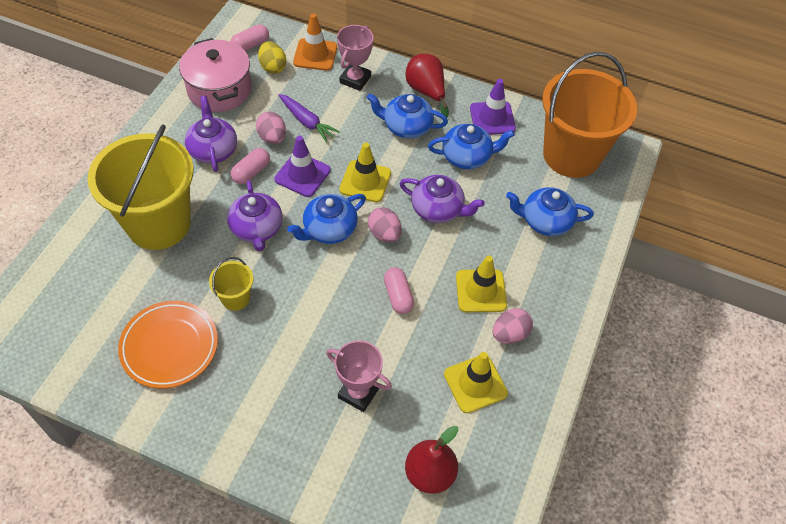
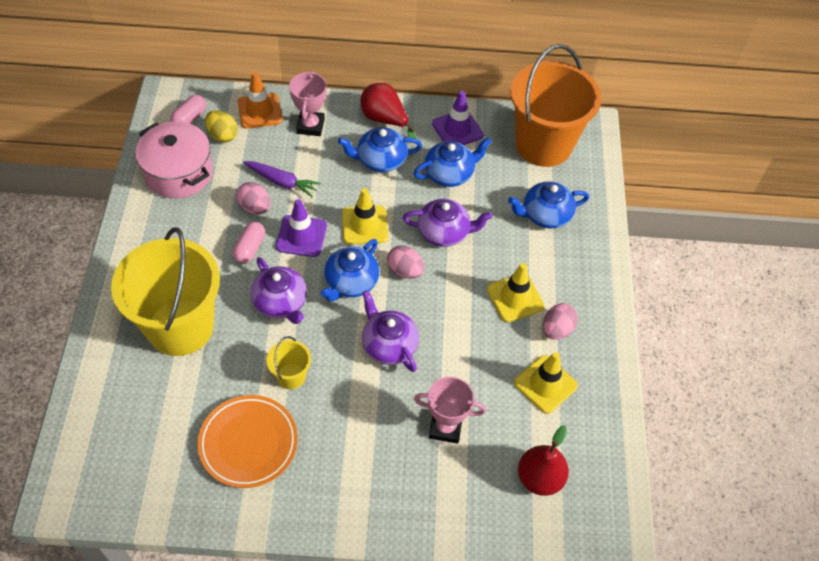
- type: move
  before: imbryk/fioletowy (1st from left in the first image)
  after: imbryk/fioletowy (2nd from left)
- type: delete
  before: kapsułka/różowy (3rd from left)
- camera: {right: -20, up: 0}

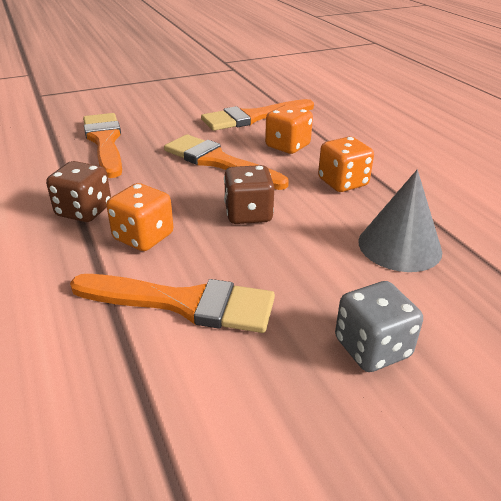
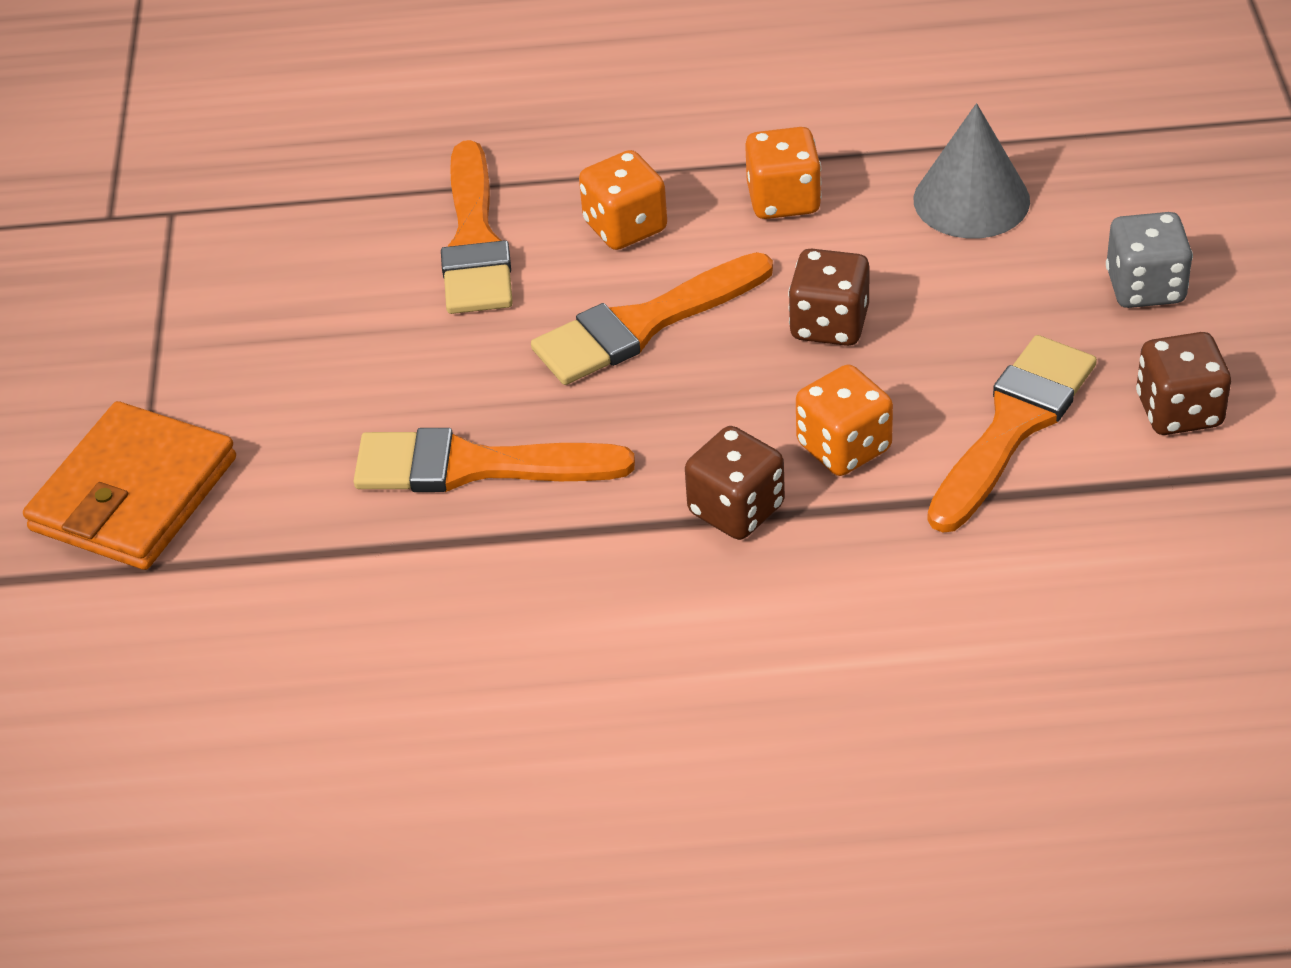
- type: insert
  after: portfel/pomarańczowy
- type: insert
  after: kostka do gry/brązowy (3rd from left)
- camera: {right: -65, up: 10}

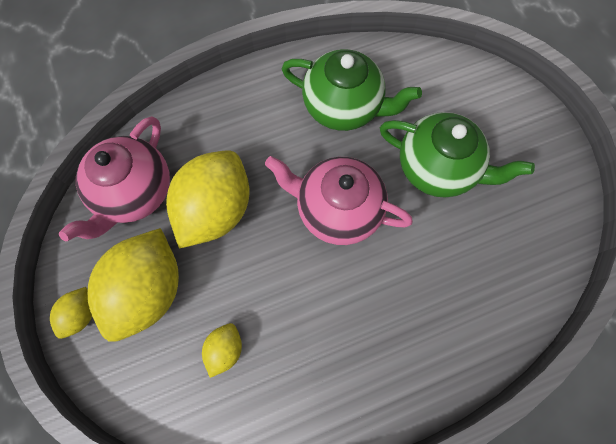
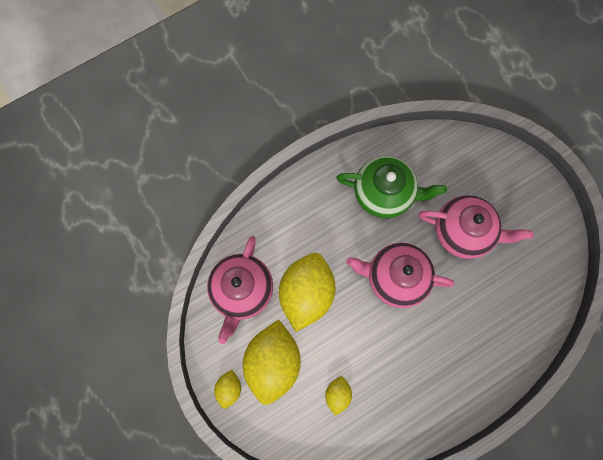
- type: recolor
  before: imbryk/zielony (2nd from left)
  after: imbryk/różowy (3rd from left)
- camera: {right: -10, up: 5}

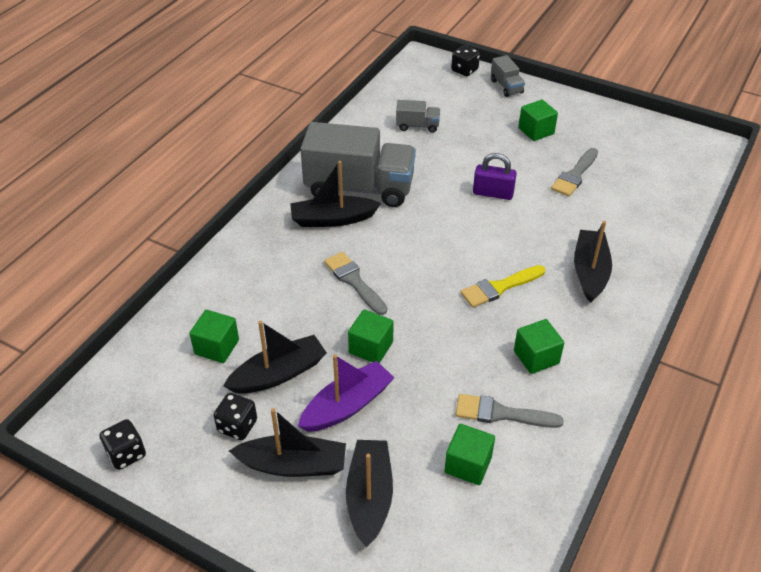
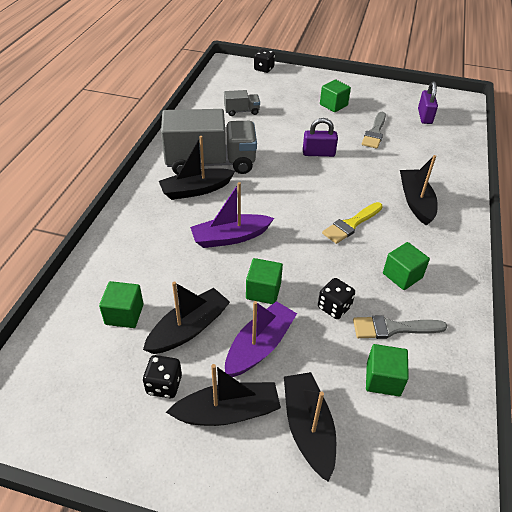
- type: replace
  before: pędzel/szary (1st from left)
  after: łódka/fioletowy (1st from left)
- type: move
  before: kostka do gry/czarny (1st from left in the first image)
  after: kostka do gry/czarny (3rd from left)
- type: insert
  after: kłódka/fioletowy (2nd from left)
- type: delete
  before: ciężarówka/szary (3rd from left)
- camera: {right: -15, up: 0}

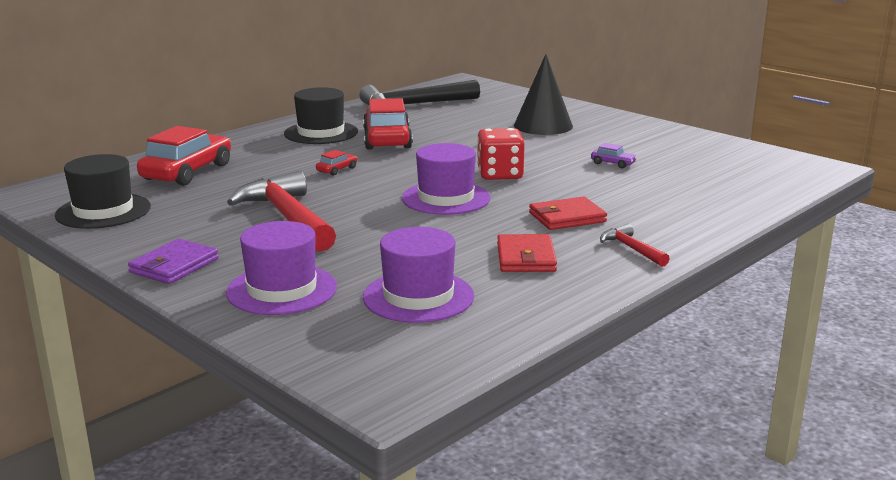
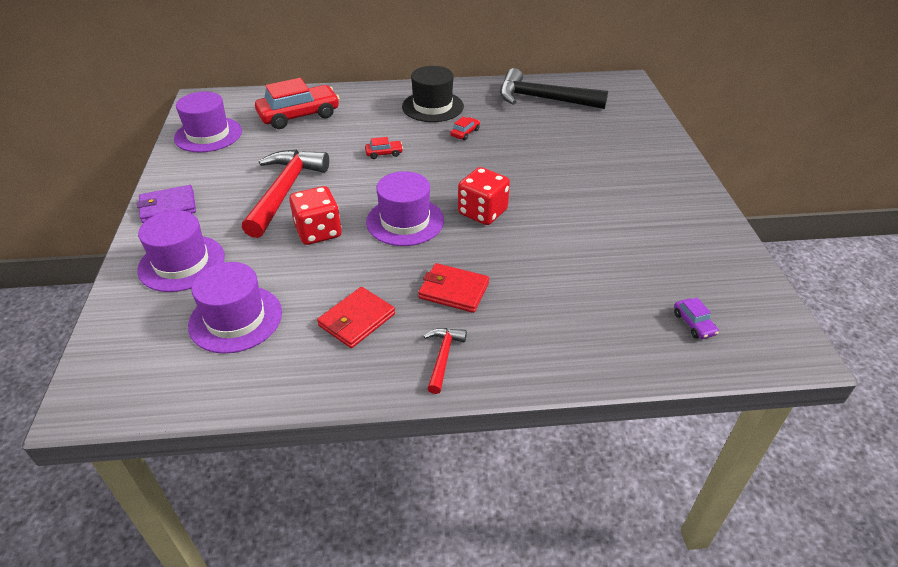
- type: recolor
  before: kapelusz/czarny (1st from left)
  after: kapelusz/fioletowy (2nd from left)
- type: insert
  after: kostka do gry/czerwony (1st from left)
- type: resize
  before: samochód/czerwony (3rd from left)
  scale: 0.43
- type: move
  before: samochód/fioletowy
- type: delete
  before: stożek/czarny
- camera: {right: 40, up: 20}

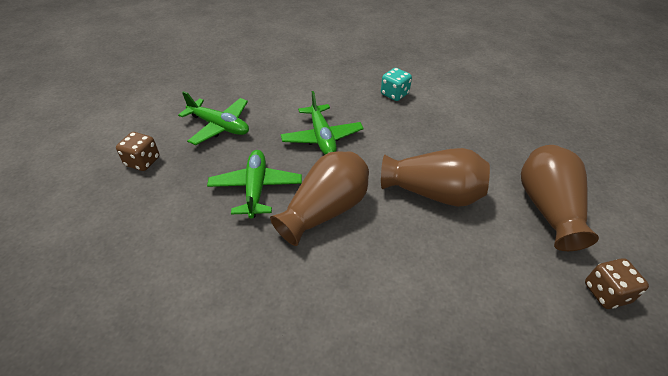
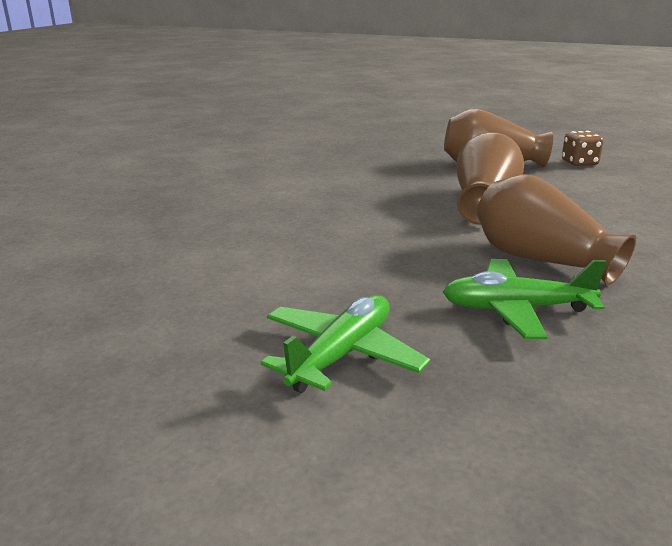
- type: delete
  before: kostka do gry/brązowy (1st from left)
- type: delete
  before: samolot/zielony (3rd from left)
- type: delete
  before: kostka do gry/turkusowy
- camera: {right: -85, up: -20}

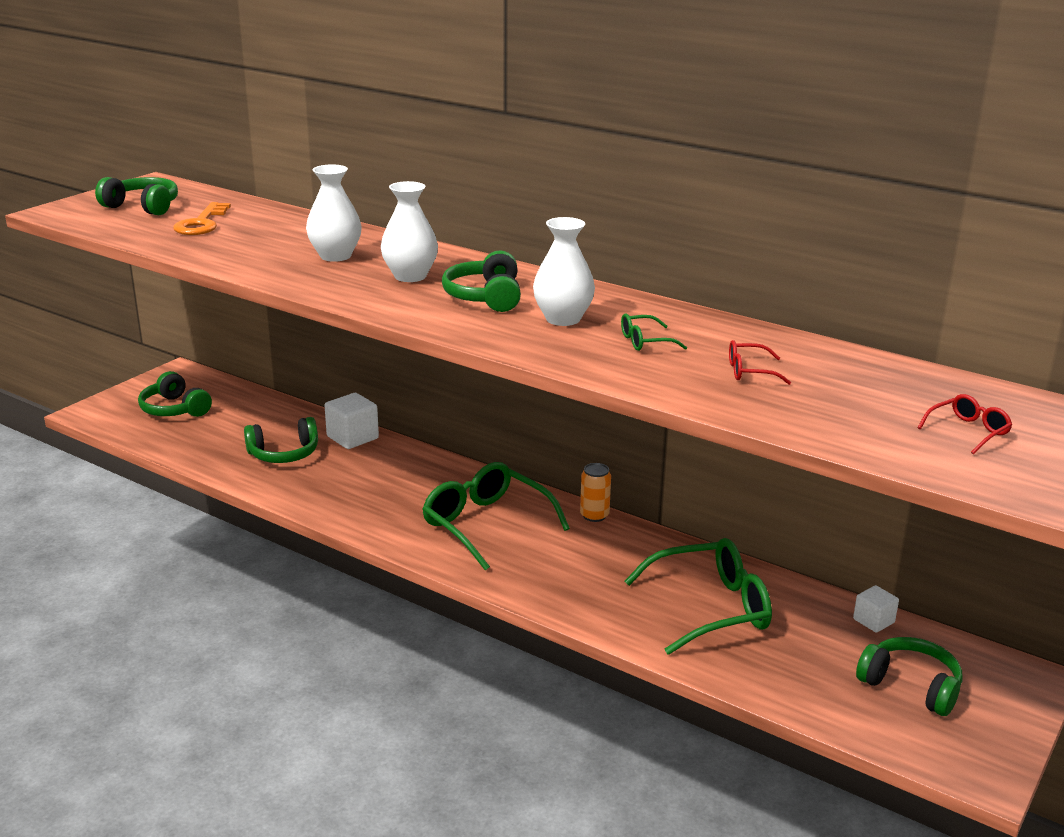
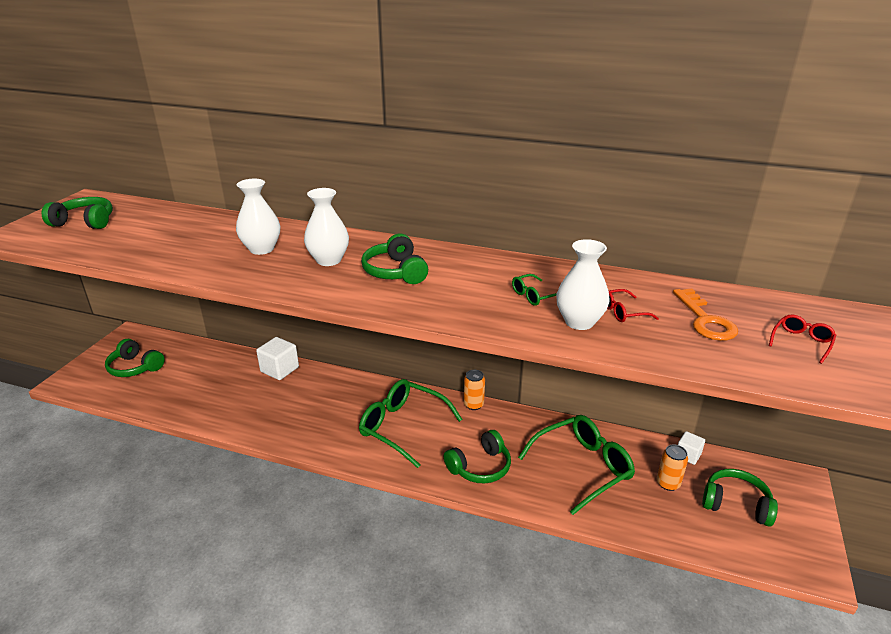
- type: move
  before: słuchawki/zielony (3rd from left in the first image)
  after: słuchawki/zielony (4th from left)
- type: move
  before: wazon/biały (3rd from left)
- type: insert
  after: puszka/pomarańczowy (2nd from left)
- type: move
  before: klucz/pomarańczowy
- camera: {right: -15, up: 5}

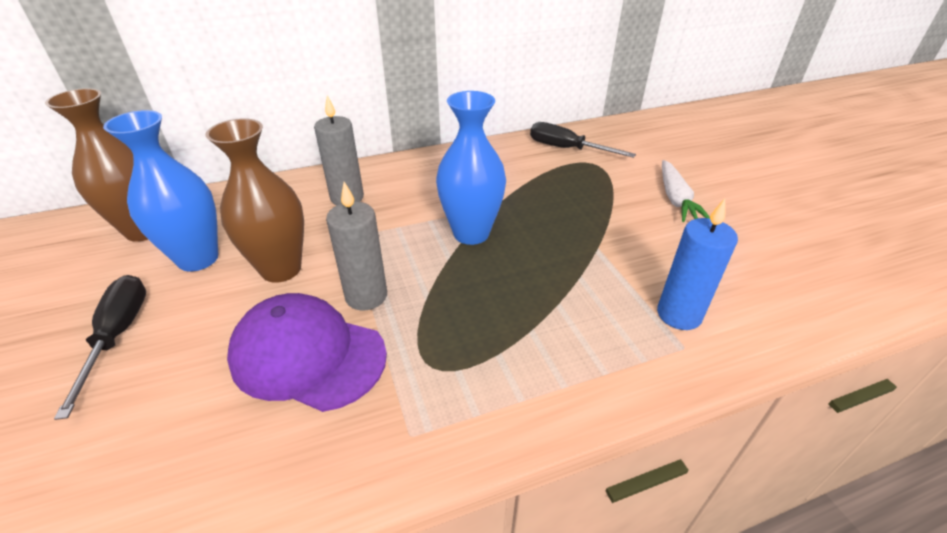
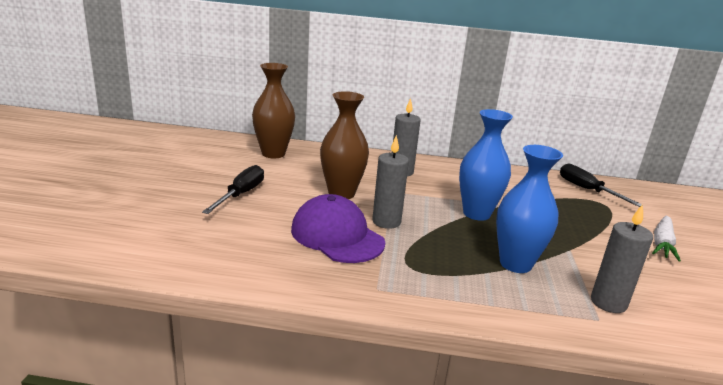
- type: move
  before: wazon/niebieski (1st from left in the first image)
  after: wazon/niebieski (2nd from left)
- type: recolor
  before: świeca/niebieski
  after: świeca/szary (3rd from left)
- camera: {right: 25, up: -15}

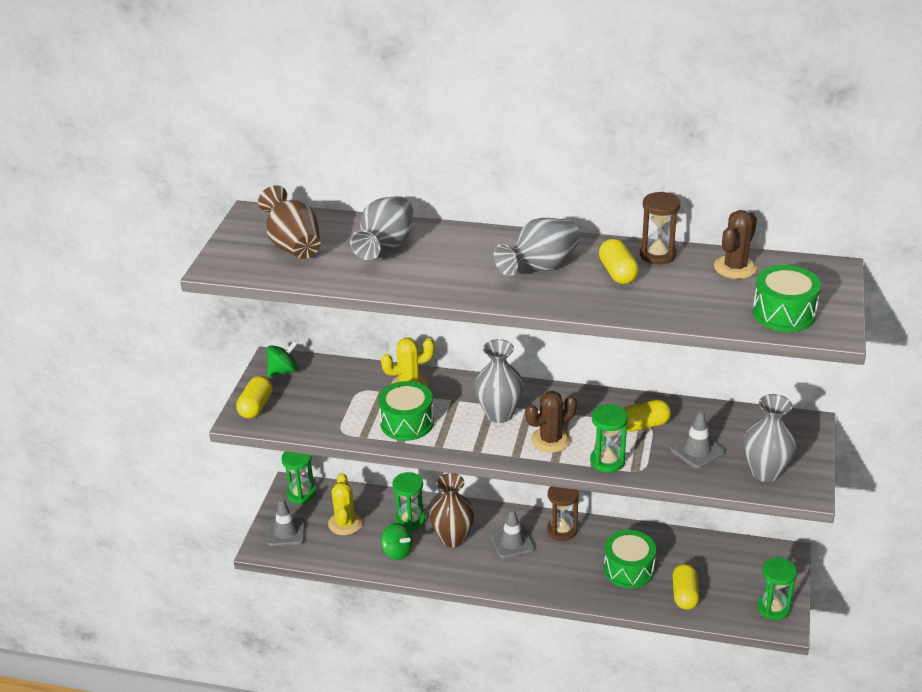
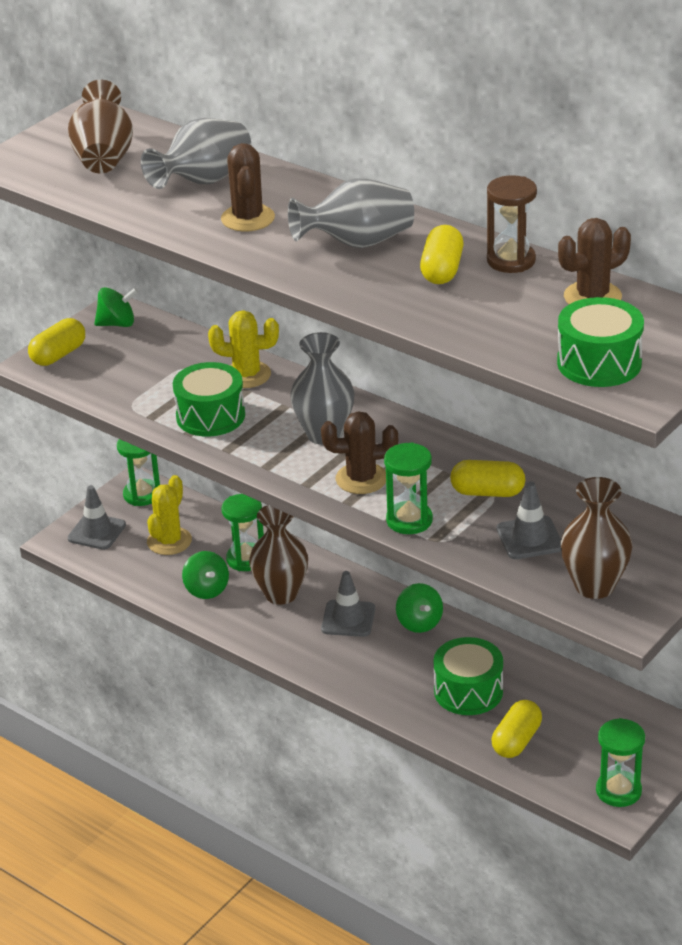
- type: insert
  after: kaktus/brązowy (1st from left)
- type: replace
  before: klepsydra/brązowy (1st from left)
  after: bączek/zielony (3rd from left)
- type: recolor
  before: wazon/szary (4th from left)
  after: wazon/brązowy (3rd from left)
- camera: {right: 25, up: 0}

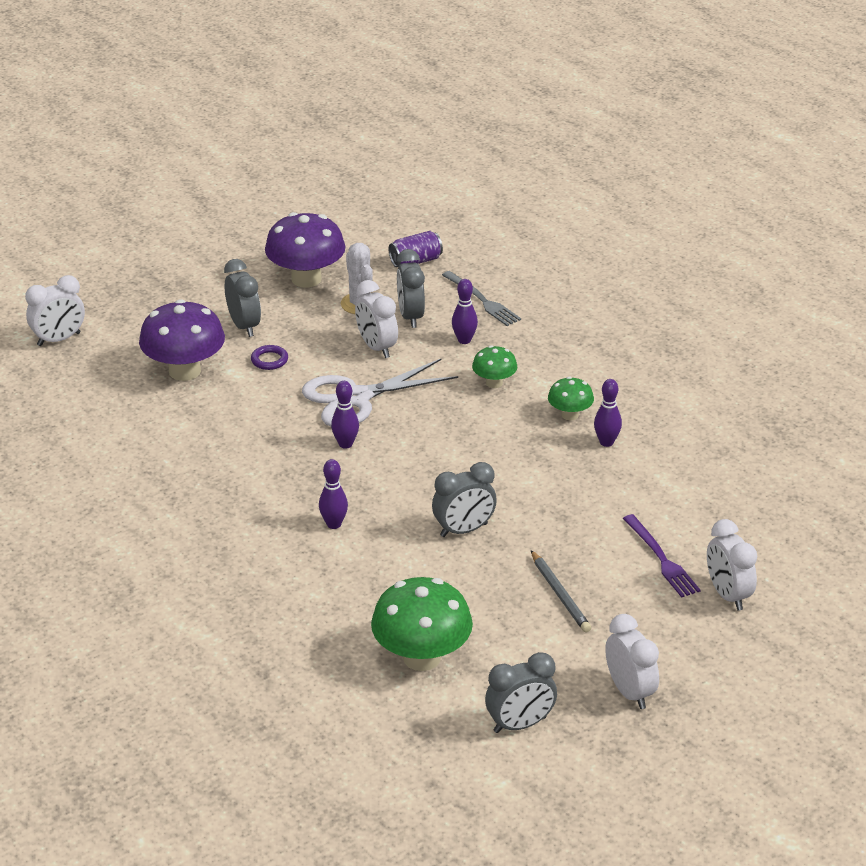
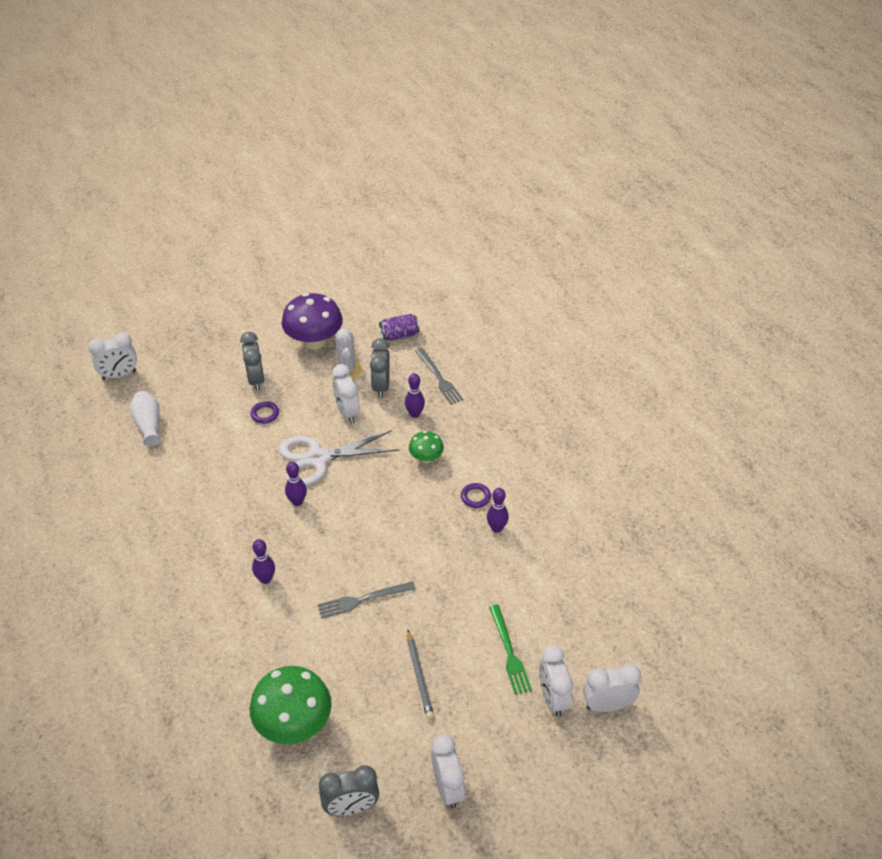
- type: insert
  after: wazon/biały
- type: replace
  before: budzik/szary (3rd from left)
  after: widelec/szary (1st from left)
- type: replace
  before: grzyb/zielony (3rd from left)
  after: pierścień/fioletowy (2nd from left)
- type: recolor
  before: widelec/fioletowy
  after: widelec/zielony
- type: insert
  after: budzik/biały (5th from left)
- type: delete
  before: grzyb/fioletowy (1st from left)
- camera: {right: 10, up: 10}

